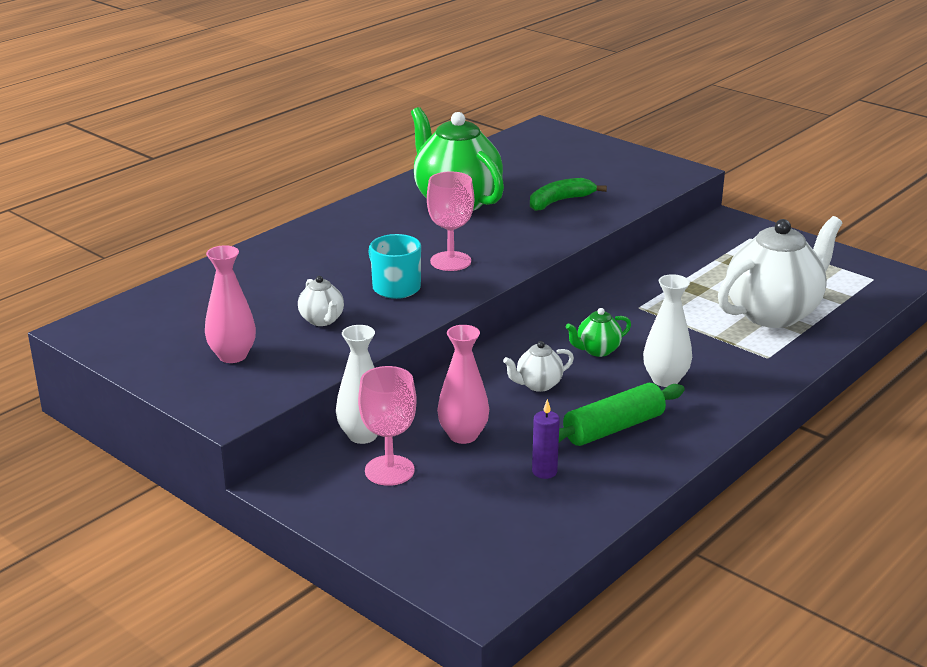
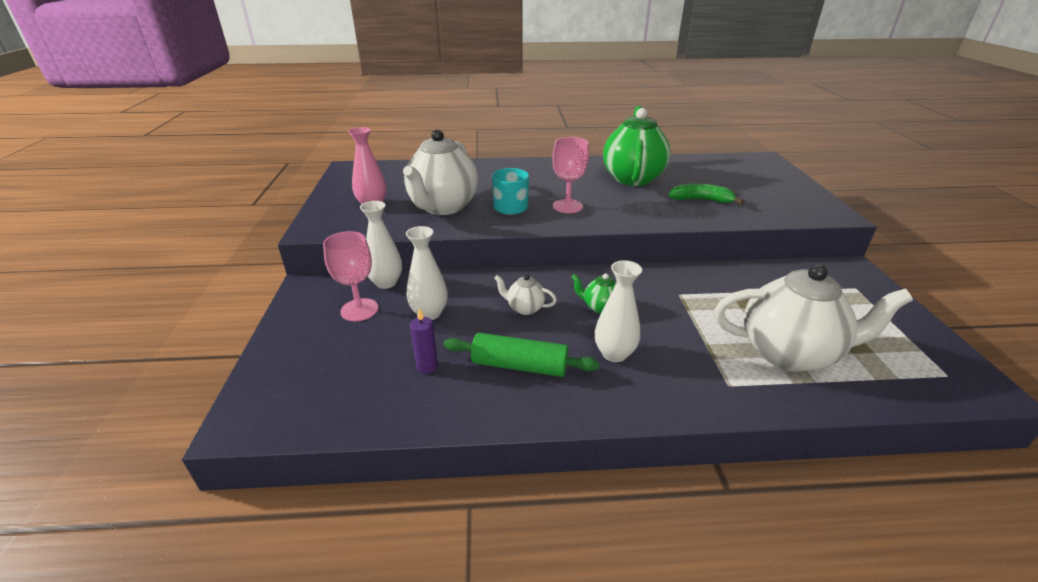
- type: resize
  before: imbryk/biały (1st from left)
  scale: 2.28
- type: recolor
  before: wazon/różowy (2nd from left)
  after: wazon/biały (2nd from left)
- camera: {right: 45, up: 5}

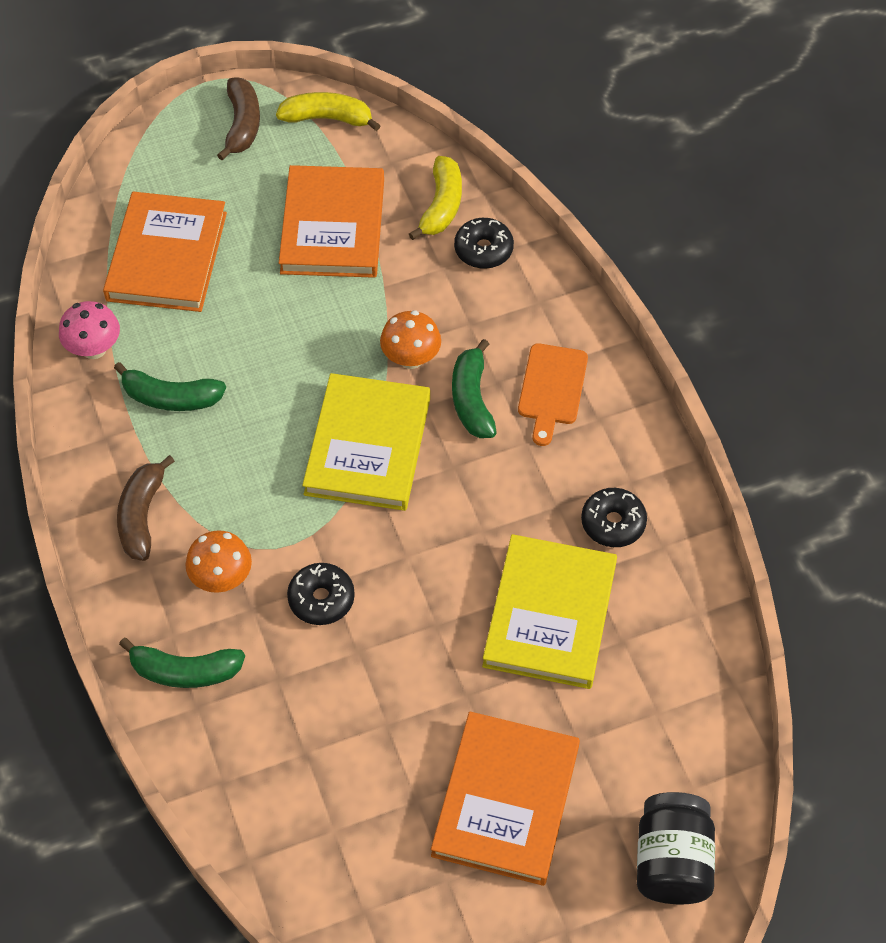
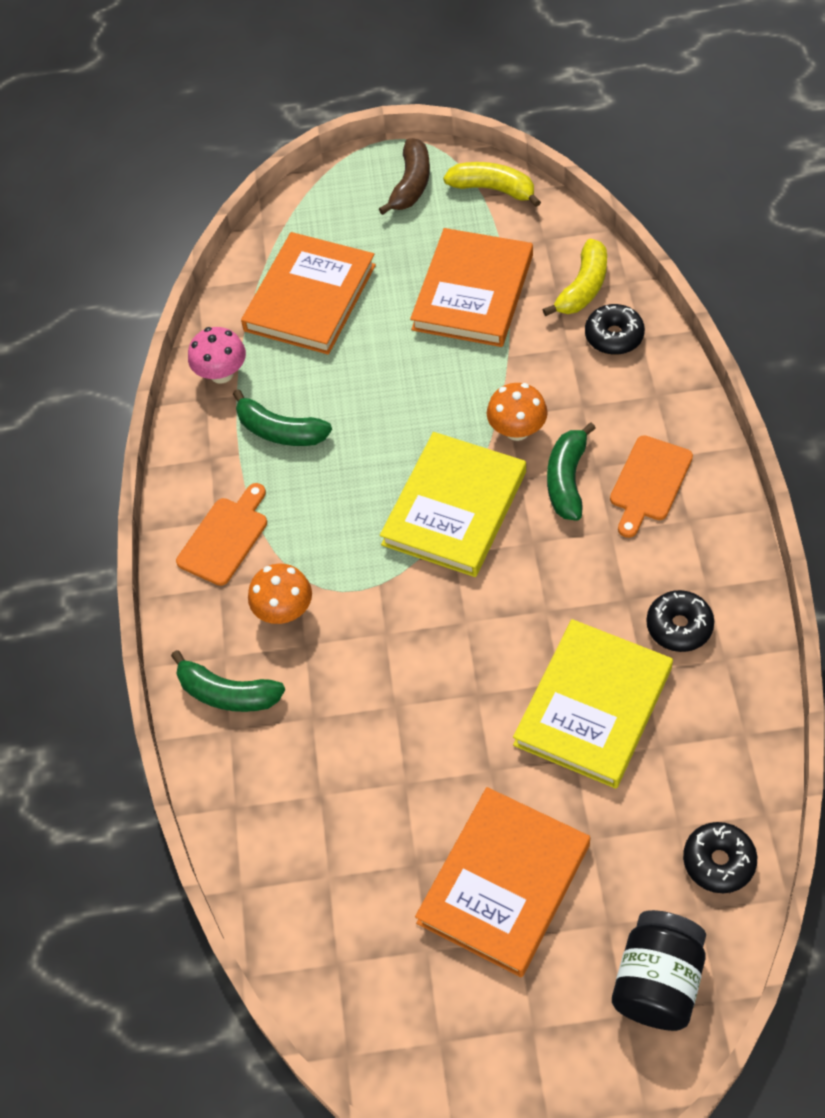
- type: replace
  before: banan/brązowy (1st from left)
  after: deska do krojenia/pomarańczowy (1st from left)
- type: move
  before: donut/czarny (1st from left in the first image)
  after: donut/czarny (3rd from left)
- camera: {right: 20, up: 0}

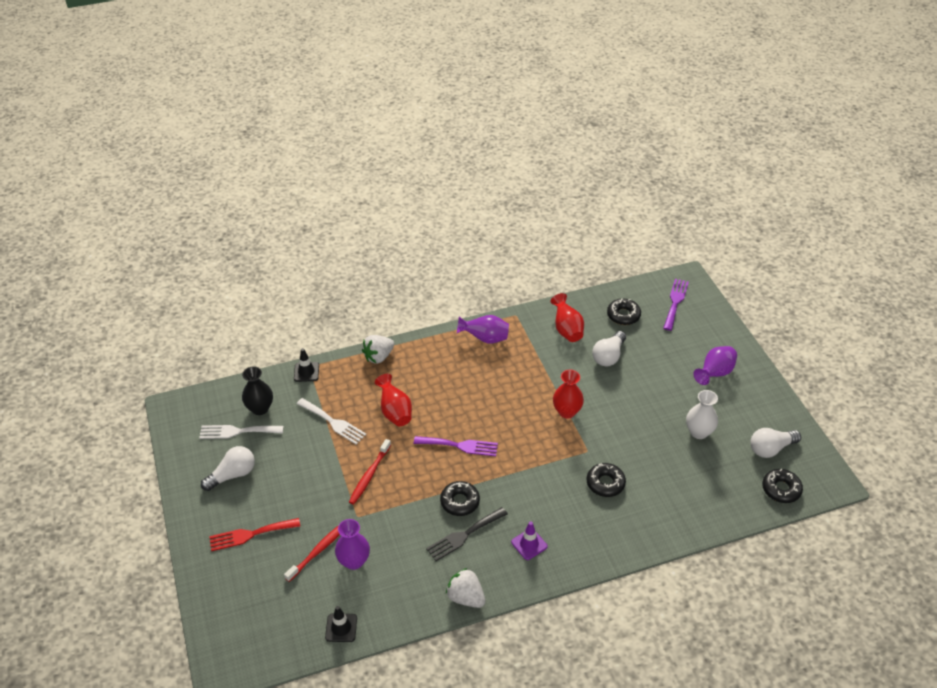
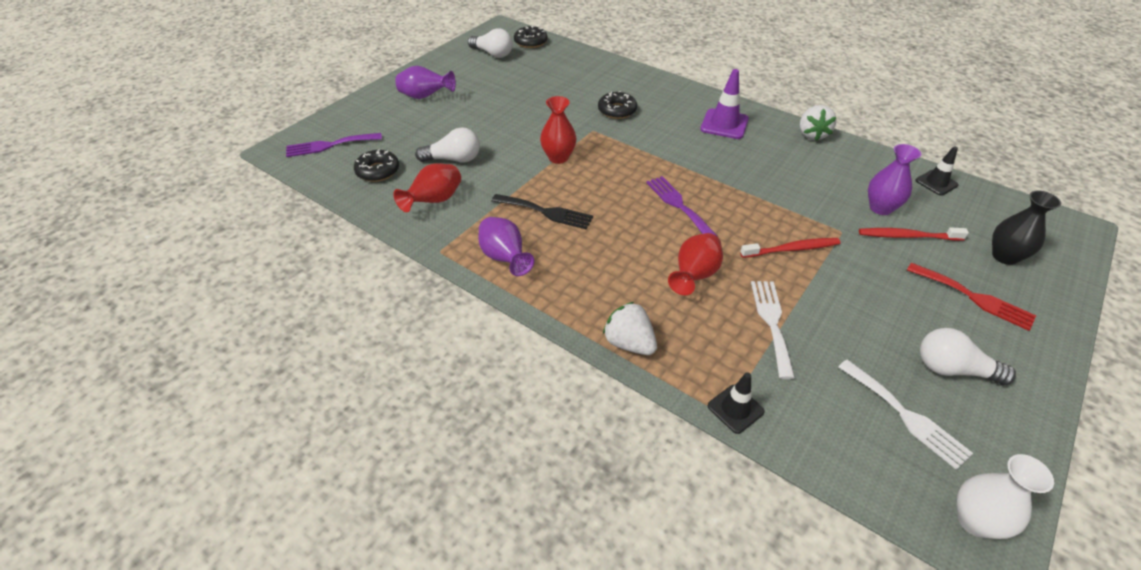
- type: move
  before: widelec/czarny
- type: rotate
  before: truskawka/biały (1st from left)
  turn: -150
- type: resize
  before: pachołek/fioletowy
  scale: 1.54
- type: move
  before: wazon/biały
- type: move
  before: wazon/czarny
- type: delete
  before: donut/czarny (1st from left)
- camera: {right: -125, up: 0}

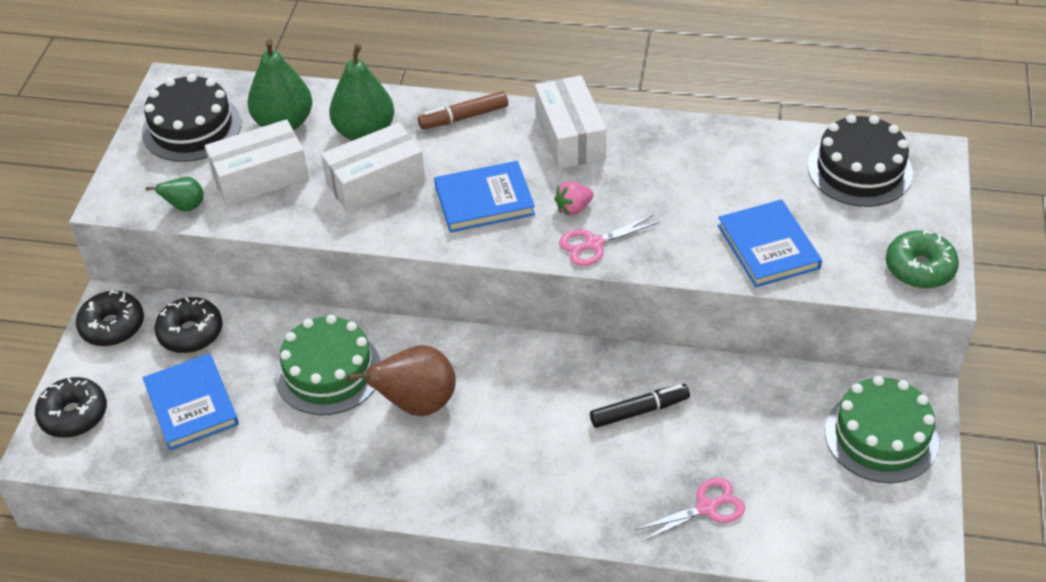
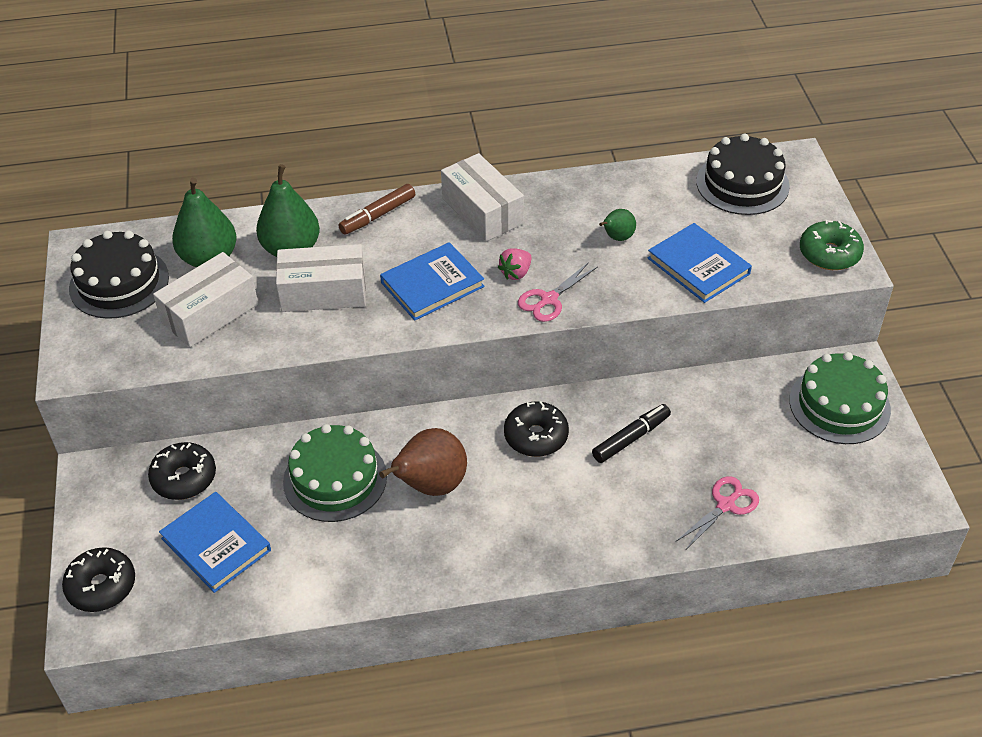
- type: rotate
  before: pudełko/biały (2nd from left)
  turn: 45
- type: move
  before: donut/czarny (2nd from left in the first image)
  after: donut/czarny (3rd from left)
- type: move
  before: gruszka/zielony (1st from left in the first image)
  after: gruszka/zielony (3rd from left)
- camera: {right: -20, up: 0}

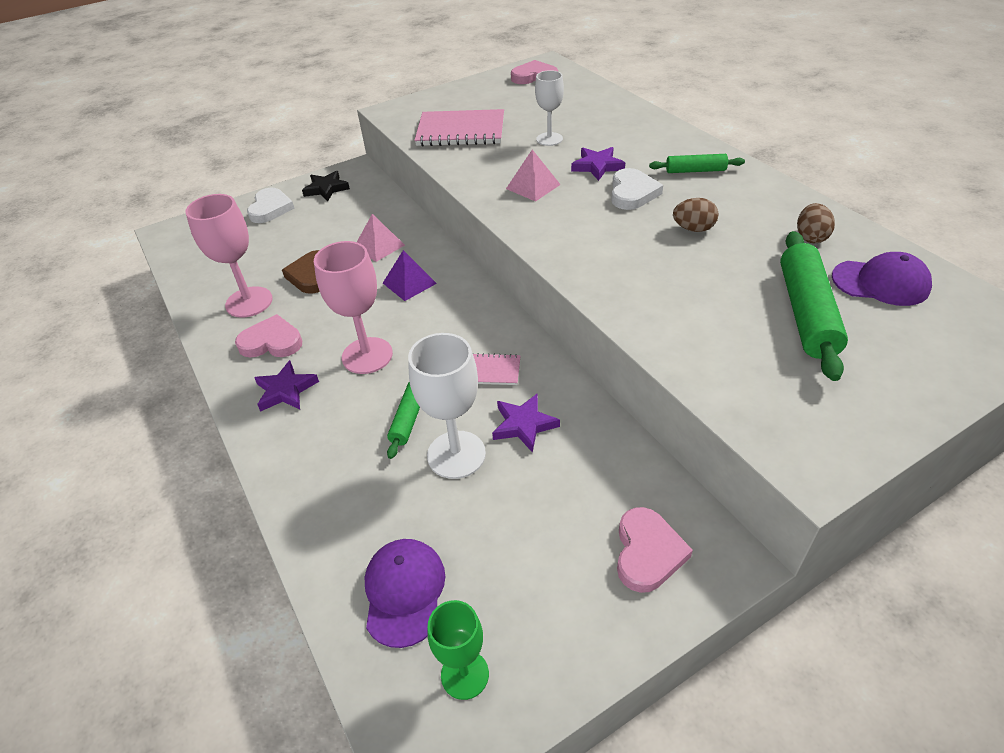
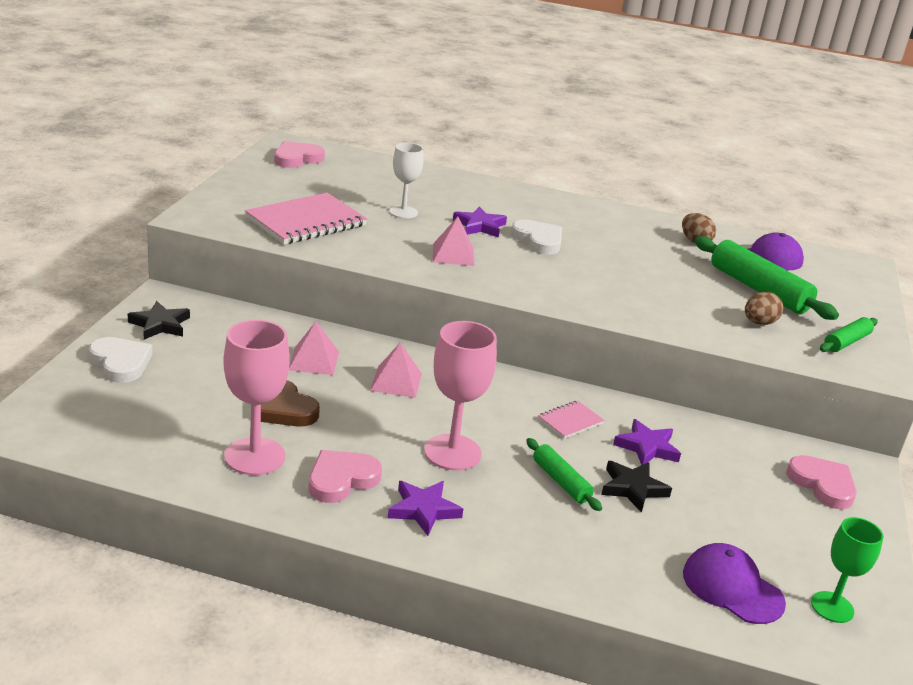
- type: recolor
  before: piramida/fioletowy
  after: piramida/różowy (2nd from left)
- type: replace
  before: kielich/biały (1st from left)
  after: gwiazda/czarny (2nd from left)
- type: move
  before: jajko/brązowy (1st from left in the first image)
  after: jajko/brązowy (2nd from left)
- type: move
  before: wałek do ciasta/zielony (2nd from left in the first image)
  after: wałek do ciasta/zielony (3rd from left)
- camera: {right: -50, up: -15}

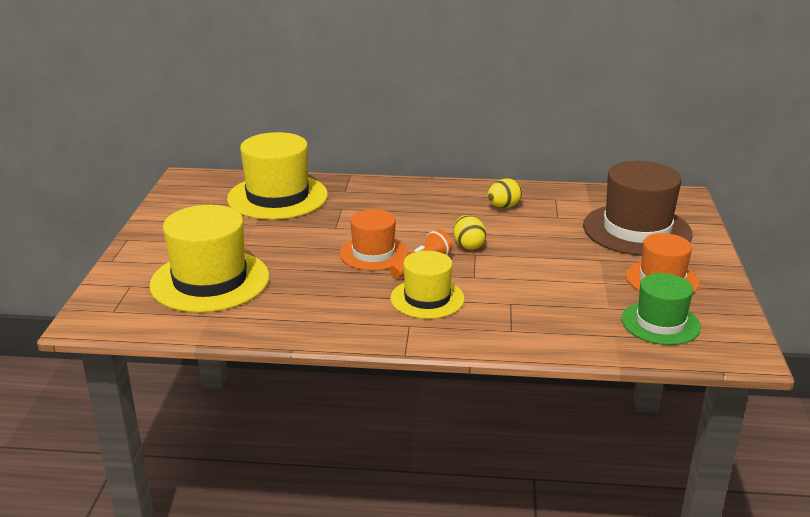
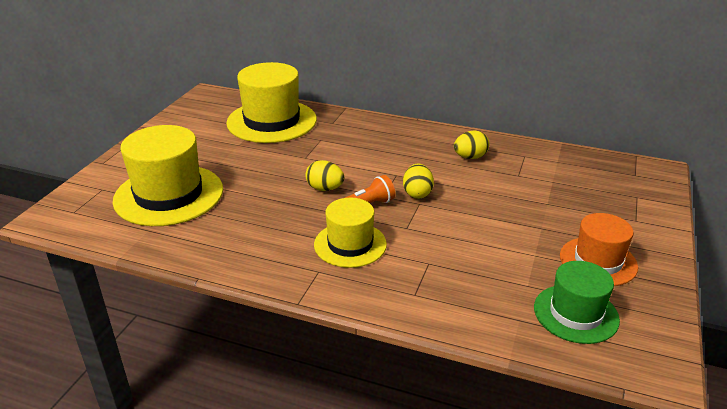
- type: replace
  before: kapelusz/pomarańczowy (1st from left)
  after: jajko/żółty (1st from left)
- type: delete
  before: kapelusz/brązowy
- camera: {right: 15, up: 5}

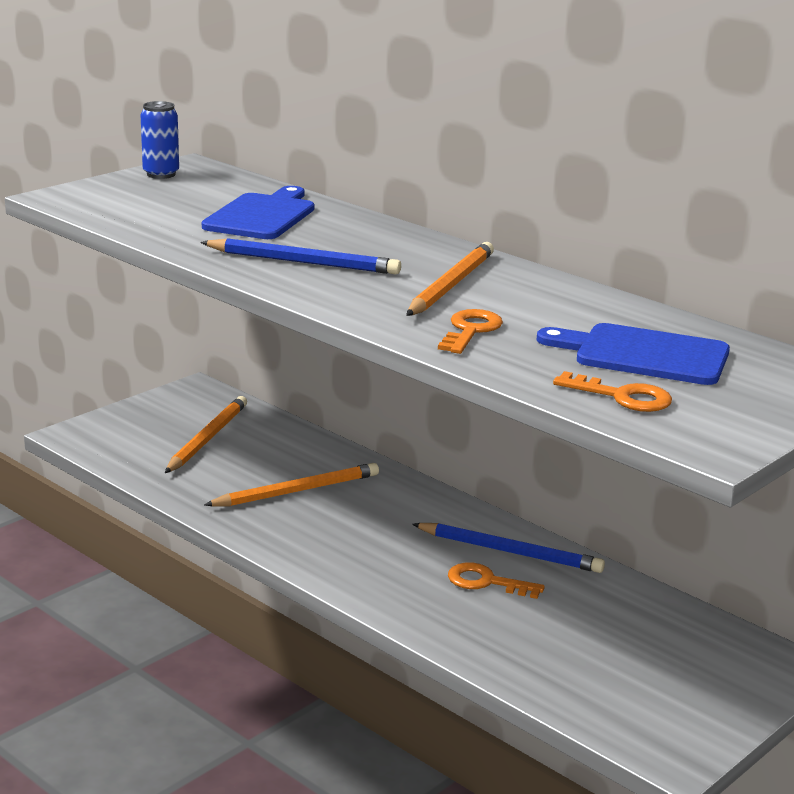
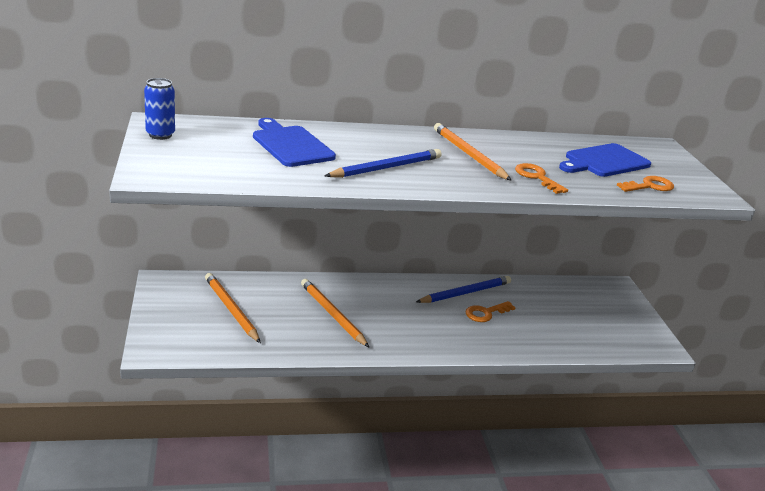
- type: rotate
  before: ołówek/pomarańczowy (2nd from left)
  turn: -45
- camera: {right: -55, up: 5}

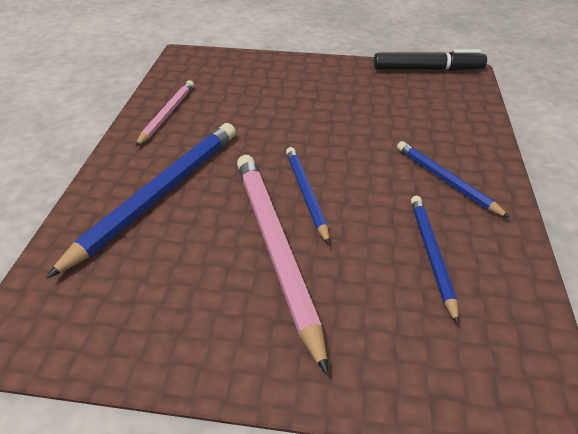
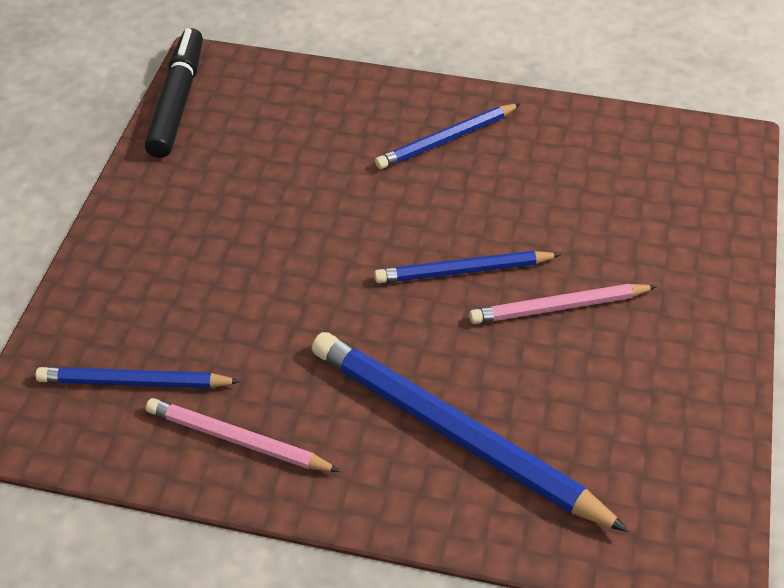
- type: move
  before: ołówek/niebieski (3rd from left in the first image)
  after: ołówek/niebieski (1st from left)
- type: resize
  before: ołówek/różowy (2nd from left)
  scale: 0.57
- camera: {right: -85, up: 5}

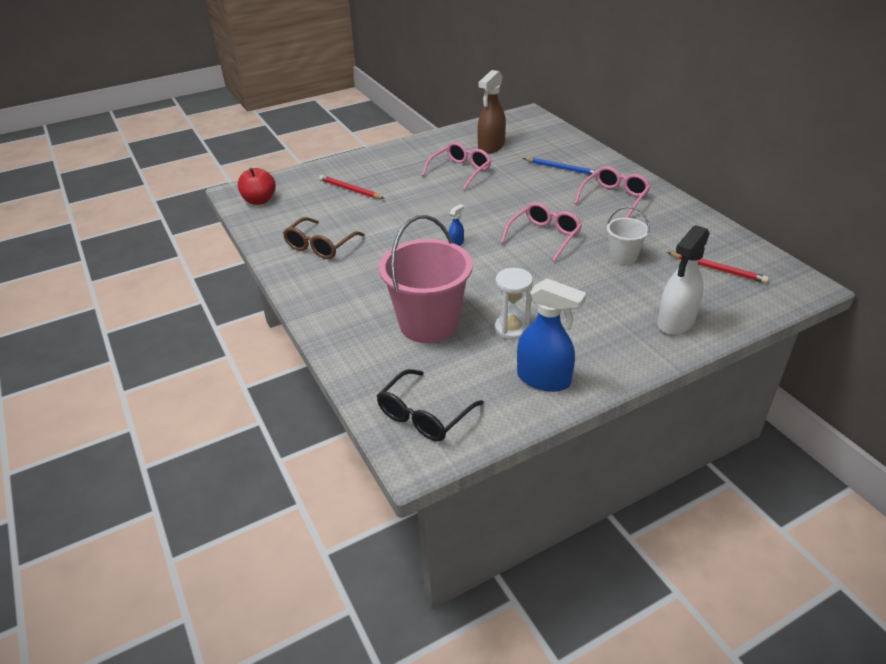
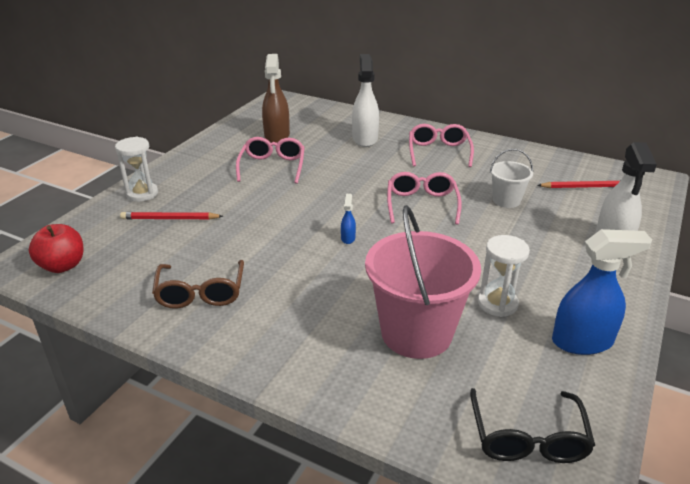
- type: insert
  after: klepsydra/biały (1st from left)
- type: replace
  before: ołówek/niebieski
  after: spryskiwacz/biały (1st from left)
- camera: {right: -35, up: -5}

